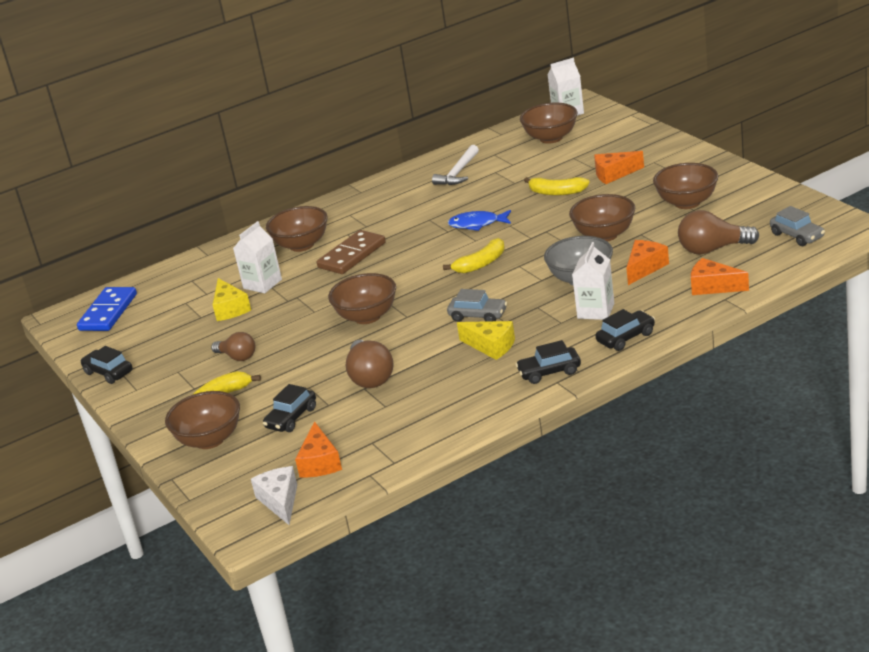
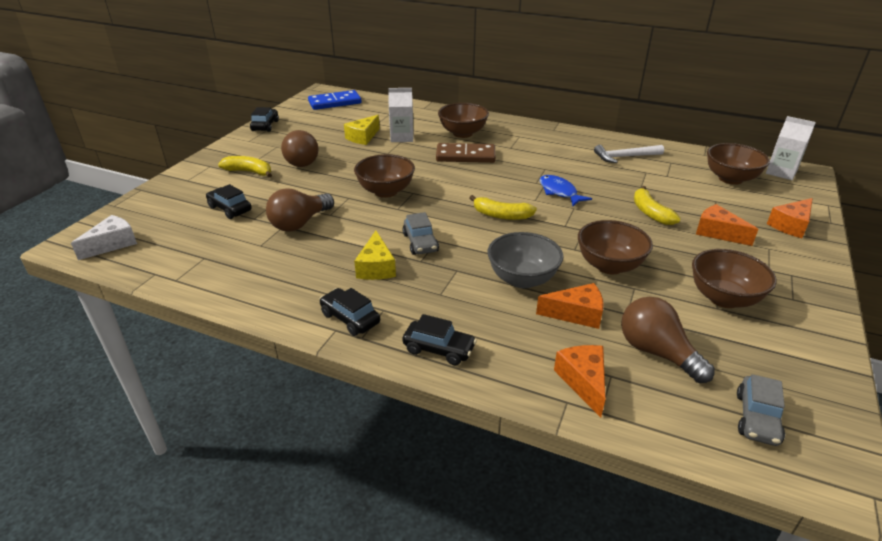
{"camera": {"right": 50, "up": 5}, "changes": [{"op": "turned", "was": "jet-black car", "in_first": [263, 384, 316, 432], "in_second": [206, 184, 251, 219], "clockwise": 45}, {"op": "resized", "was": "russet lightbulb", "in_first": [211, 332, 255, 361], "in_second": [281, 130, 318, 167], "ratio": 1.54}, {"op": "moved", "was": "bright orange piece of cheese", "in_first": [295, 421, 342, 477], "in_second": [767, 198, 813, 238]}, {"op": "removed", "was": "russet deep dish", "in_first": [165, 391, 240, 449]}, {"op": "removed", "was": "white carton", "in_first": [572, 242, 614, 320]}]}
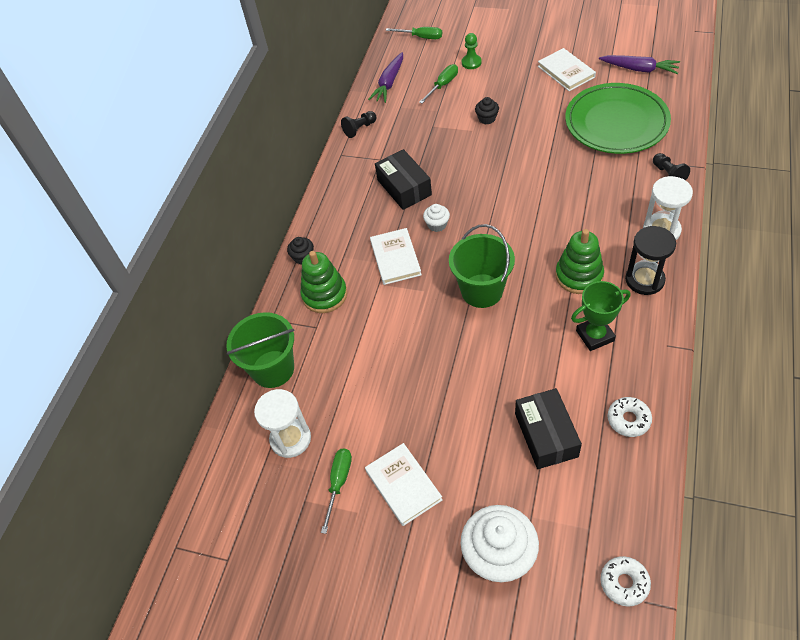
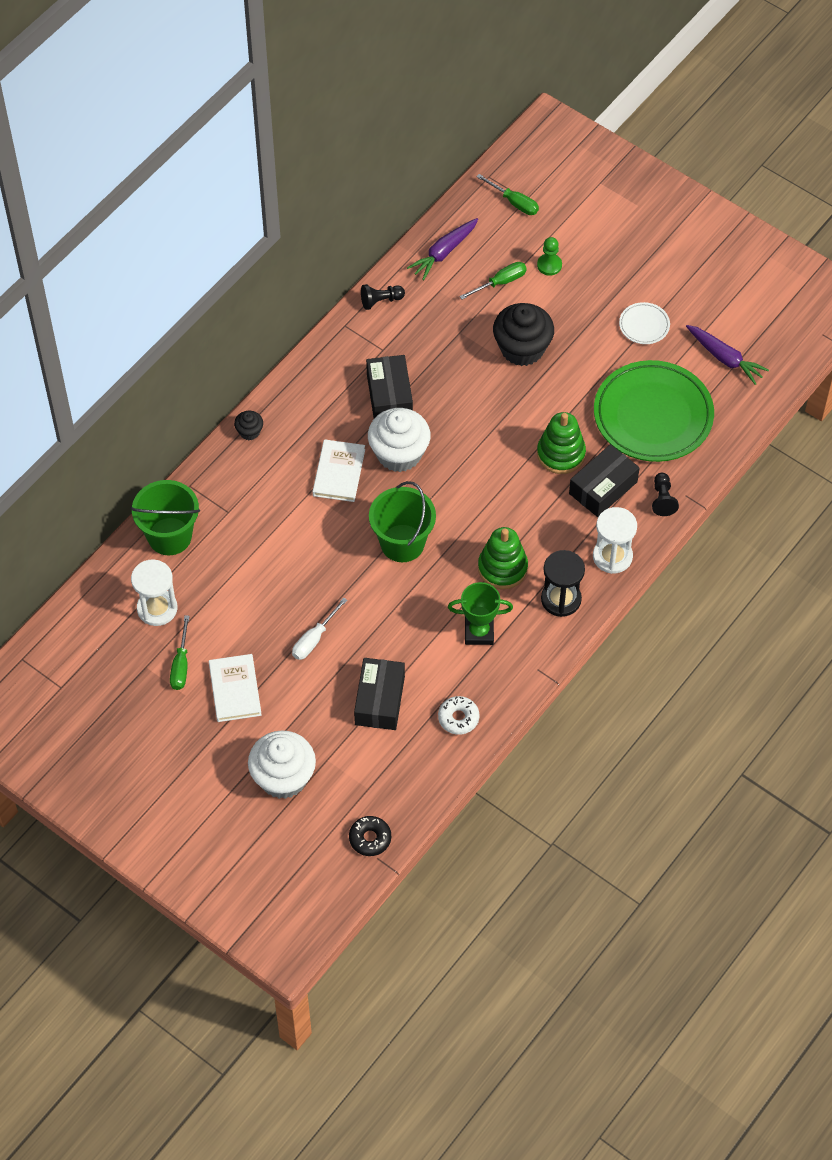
{"camera": {"right": 15, "up": 5}, "changes": [{"op": "turned", "was": "emerald flat screwdriver", "in_first": [321, 448, 352, 534], "in_second": [170, 615, 190, 690], "clockwise": 150}, {"op": "added", "now": "white flat screwdriver", "in_second": [292, 598, 347, 660]}, {"op": "recoloured", "was": "white donut", "now": "jet-black donut", "in_first": [600, 556, 651, 606], "in_second": [349, 816, 391, 856]}, {"op": "resized", "was": "white fairy cake", "in_first": [423, 204, 450, 232], "in_second": [368, 408, 431, 472], "ratio": 2.14}, {"op": "resized", "was": "jet-black fairy cake", "in_first": [475, 97, 499, 124], "in_second": [493, 303, 554, 366], "ratio": 2.14}, {"op": "moved", "was": "emerald stacking rings", "in_first": [300, 251, 347, 313], "in_second": [537, 412, 586, 474]}, {"op": "added", "now": "jet-black package", "in_second": [569, 444, 640, 517]}, {"op": "replaced", "was": "white hardcover", "now": "white dinner plate", "in_first": [538, 48, 596, 91], "in_second": [619, 302, 670, 344]}]}
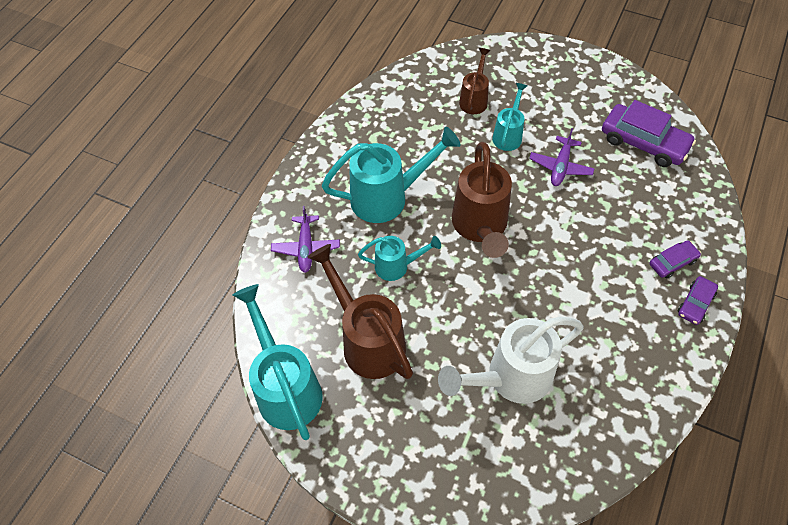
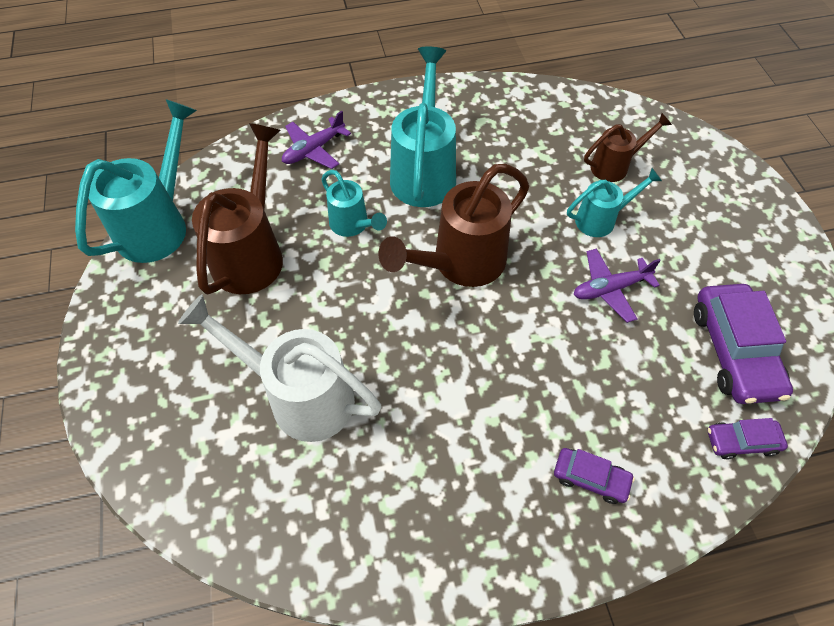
{"camera": {"right": 50, "up": 0}, "changes": [{"op": "turned", "was": "turquoise watering can", "in_first": [322, 127, 460, 223], "in_second": [390, 46, 456, 207], "clockwise": -120}, {"op": "moved", "was": "violet car", "in_first": [678, 276, 718, 325], "in_second": [707, 418, 788, 460]}]}
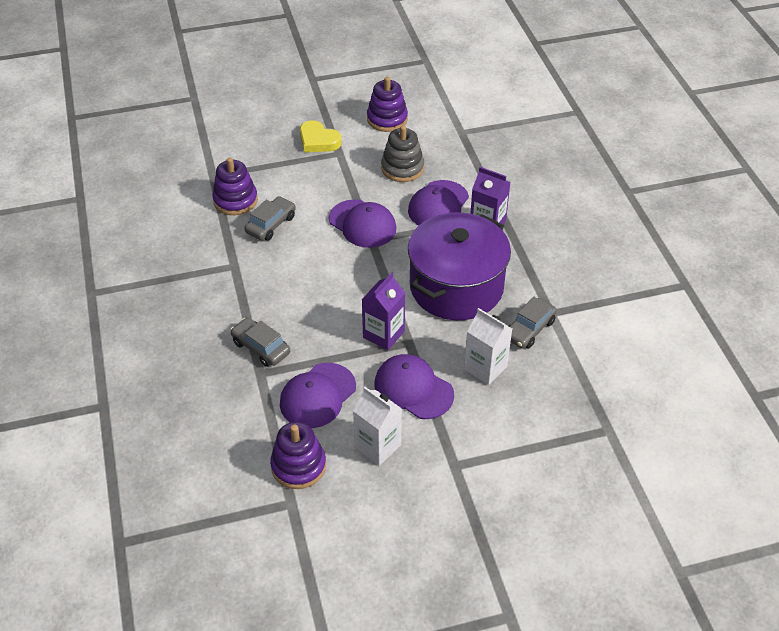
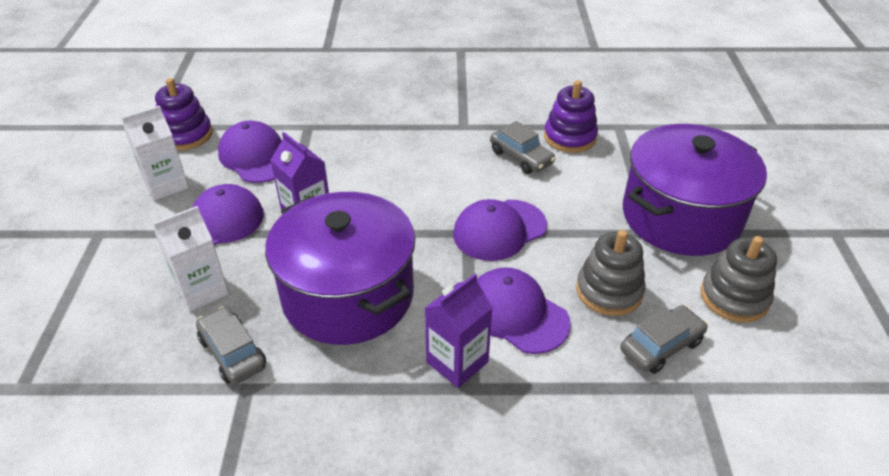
{"camera": {"right": 105, "up": -5}, "changes": [{"op": "moved", "was": "ash-grey car", "in_first": [230, 318, 290, 367], "in_second": [620, 305, 708, 374]}, {"op": "replaced", "was": "yellow heart shape", "now": "violet pot", "in_first": [300, 120, 341, 152], "in_second": [623, 124, 767, 256]}, {"op": "recoloured", "was": "violet stacking rings", "now": "ash-grey stacking rings", "in_first": [367, 77, 408, 132], "in_second": [700, 236, 777, 323]}]}
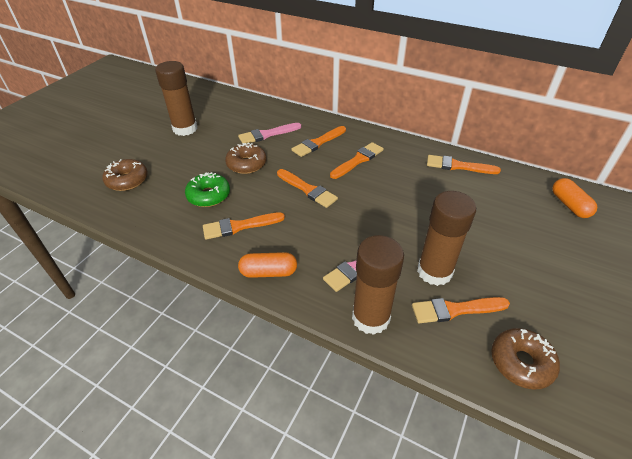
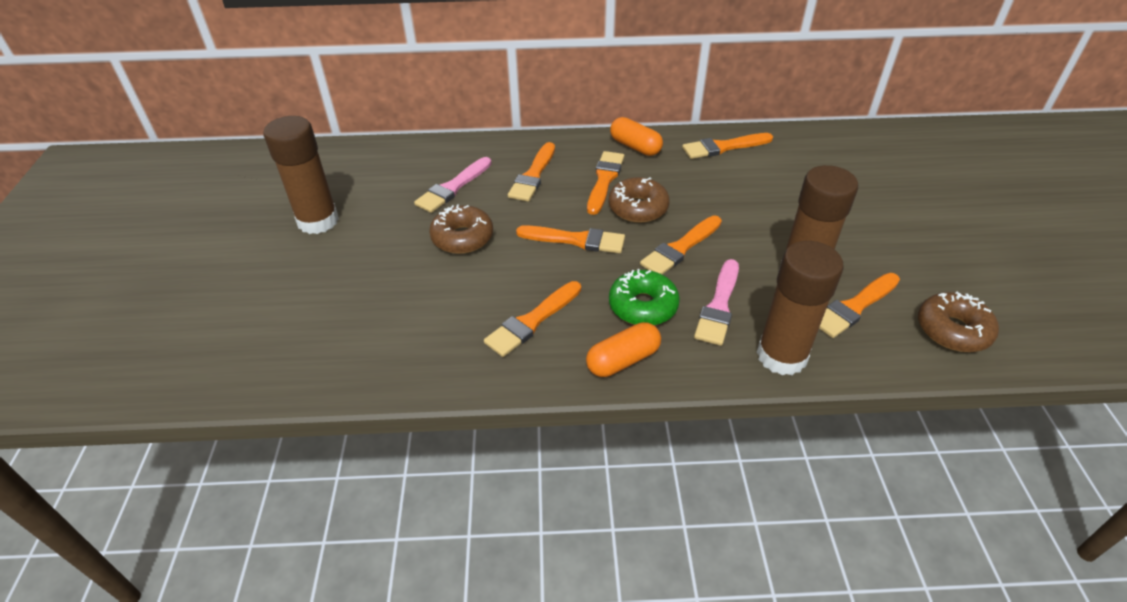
{"camera": {"right": -30, "up": 0}, "changes": [{"op": "moved", "was": "russet donut", "in_first": [102, 159, 148, 191], "in_second": [609, 177, 670, 223]}, {"op": "moved", "was": "emerald donut", "in_first": [185, 172, 230, 207], "in_second": [609, 269, 680, 325]}, {"op": "moved", "was": "bright orange capsule", "in_first": [552, 178, 597, 218], "in_second": [610, 117, 663, 156]}, {"op": "added", "now": "bright orange paintbrush", "in_second": [640, 215, 722, 274]}]}
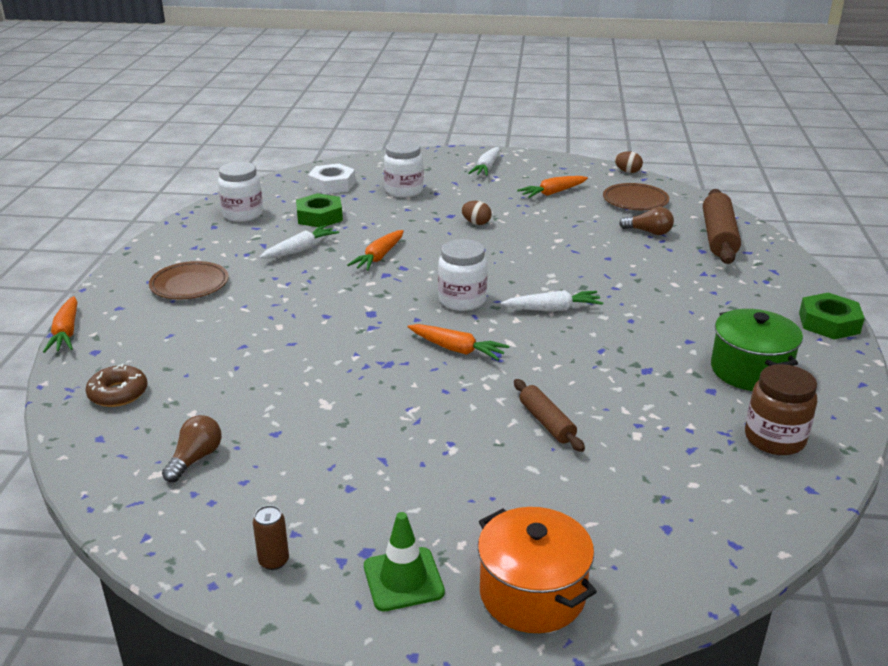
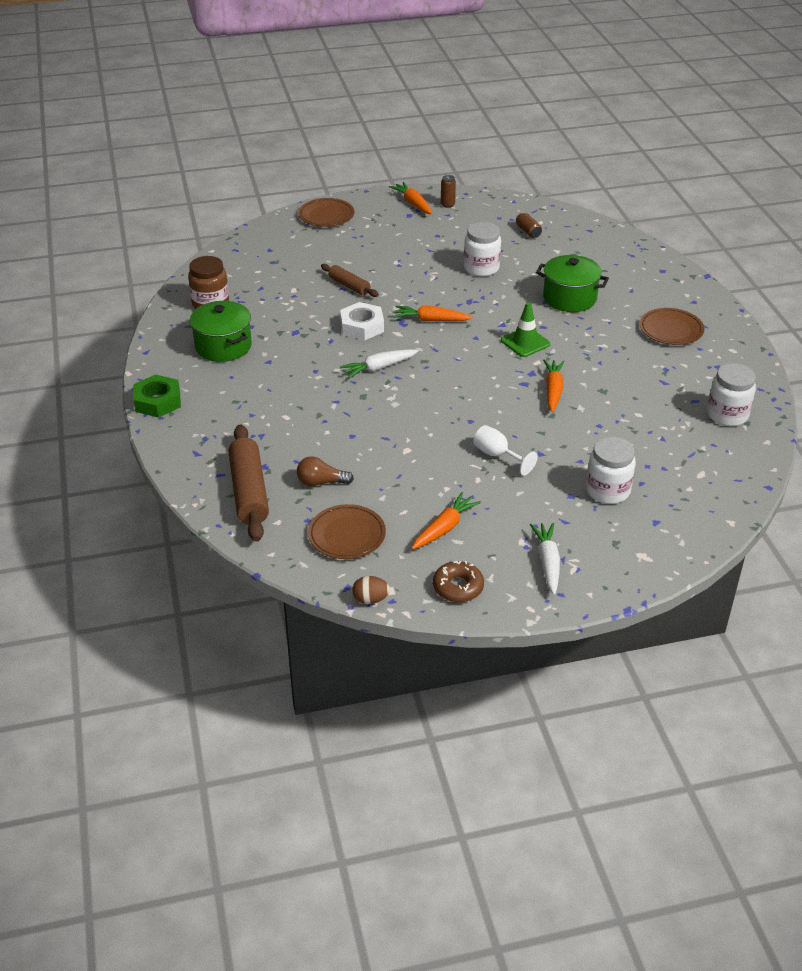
{"camera": {"right": 160, "up": 10}, "changes": [{"op": "replaced", "was": "bright orange pot", "now": "russet dinner plate", "in_first": [478, 507, 597, 633], "in_second": [298, 198, 355, 227]}, {"op": "moved", "was": "white nut", "in_first": [308, 163, 355, 194], "in_second": [340, 302, 384, 340]}, {"op": "moved", "was": "bright orange root vegetable", "in_first": [43, 296, 77, 353], "in_second": [389, 182, 432, 214]}, {"op": "moved", "was": "russet donut", "in_first": [86, 364, 147, 407], "in_second": [433, 561, 484, 602]}, {"op": "moved", "was": "white jar", "in_first": [438, 239, 487, 311], "in_second": [464, 222, 501, 277]}, {"op": "replaced", "was": "russet egg shape", "now": "white goblet", "in_first": [462, 201, 491, 225], "in_second": [473, 425, 538, 475]}, {"op": "moved", "was": "emerald road cone", "in_first": [364, 512, 445, 612], "in_second": [501, 302, 550, 357]}, {"op": "replaced", "was": "russet lightbulb", "now": "russet tin", "in_first": [162, 415, 222, 482], "in_second": [516, 213, 542, 238]}, {"op": "added", "now": "emerald pot", "in_second": [536, 255, 609, 312]}, {"op": "removed", "was": "white root vegetable", "in_first": [259, 225, 339, 259]}, {"op": "removed", "was": "emerald nut", "in_first": [296, 193, 343, 227]}]}
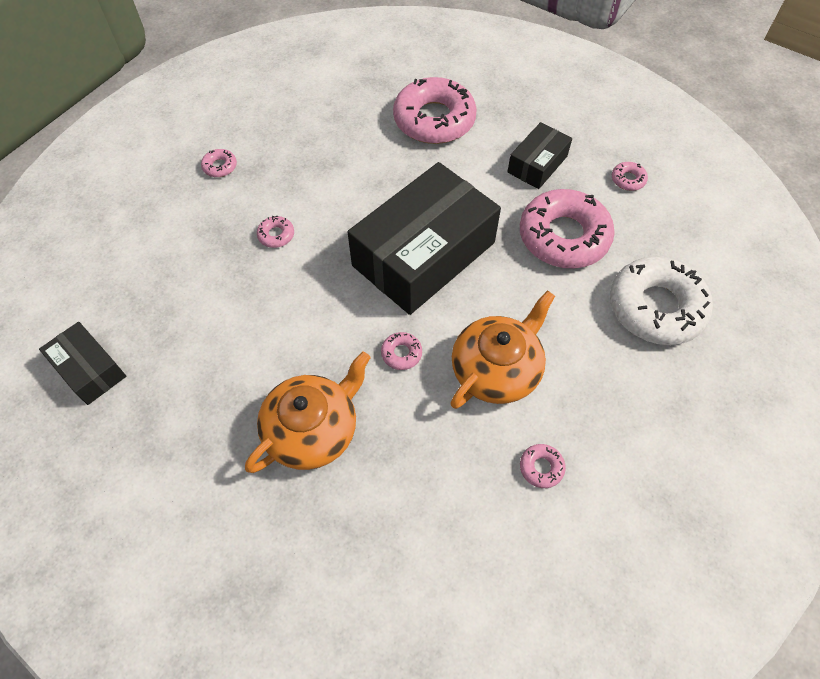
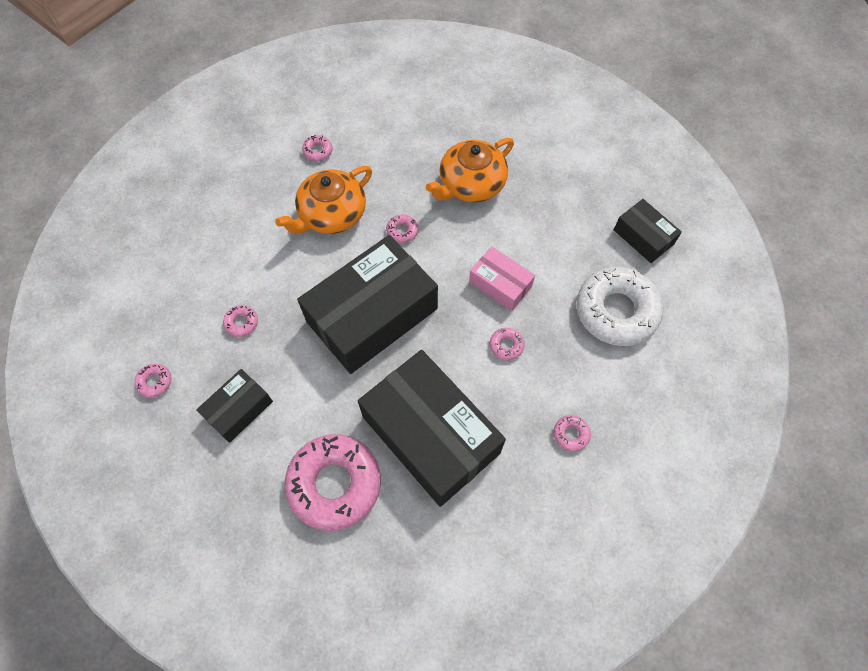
{"camera": {"right": -175, "up": 5}, "changes": [{"op": "resized", "was": "rosy donut", "in_first": [520, 189, 615, 269], "in_second": [223, 305, 258, 337], "ratio": 0.4}, {"op": "added", "now": "jet-black package", "in_second": [358, 350, 506, 507]}, {"op": "added", "now": "rosy package", "in_second": [469, 246, 535, 311]}, {"op": "moved", "was": "white donut", "in_first": [610, 256, 713, 345], "in_second": [576, 267, 663, 346]}]}
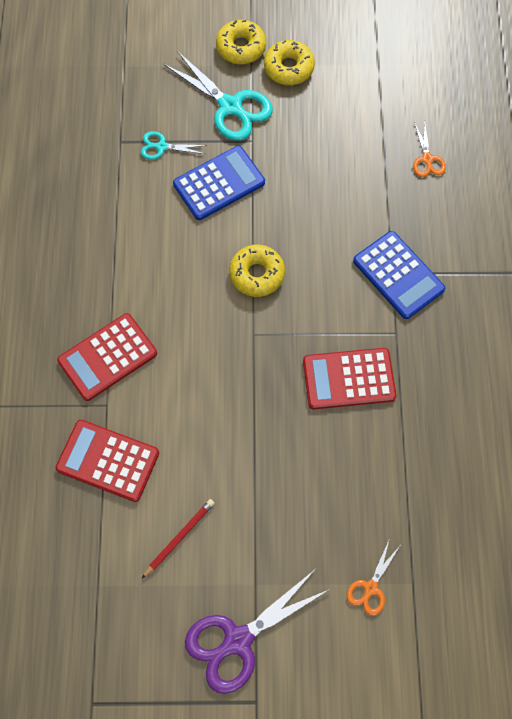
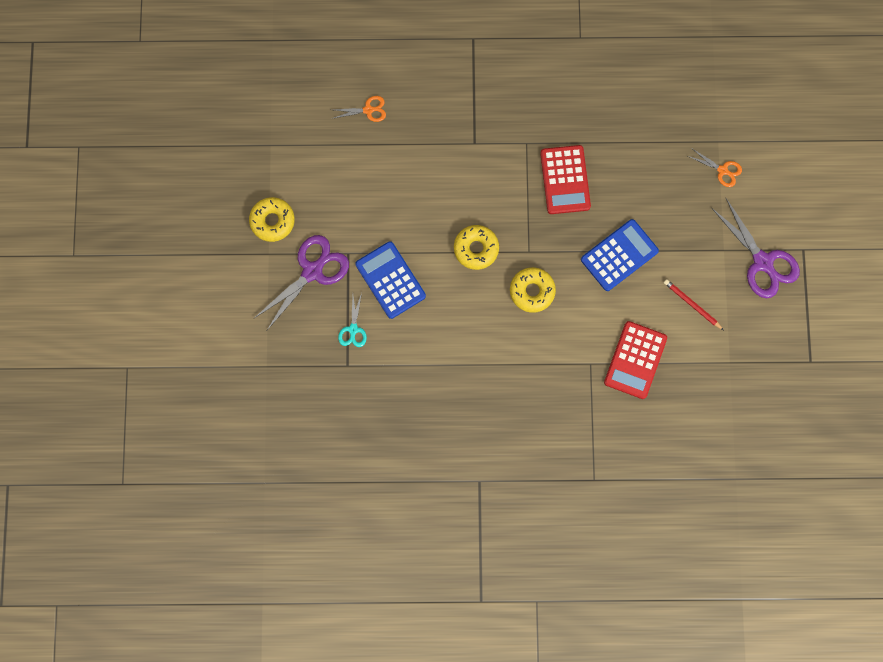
{"camera": {"right": -90, "up": 10}, "changes": [{"op": "recoloured", "was": "turquoise scissors", "now": "violet scissors", "in_first": [163, 51, 273, 141], "in_second": [253, 235, 349, 330]}, {"op": "moved", "was": "yellow donut", "in_first": [216, 20, 266, 64], "in_second": [510, 267, 556, 313]}, {"op": "moved", "was": "blue pocket calculator", "in_first": [353, 231, 445, 319], "in_second": [581, 219, 659, 291]}, {"op": "removed", "was": "scarlet pocket calculator", "in_first": [57, 313, 157, 401]}]}
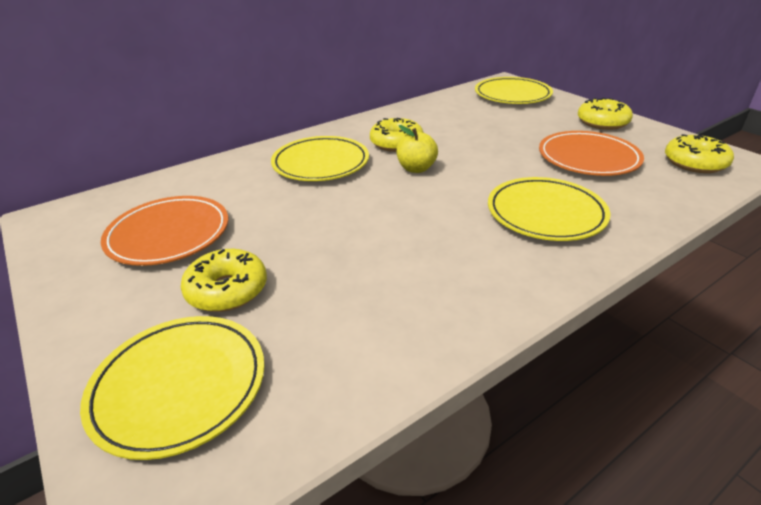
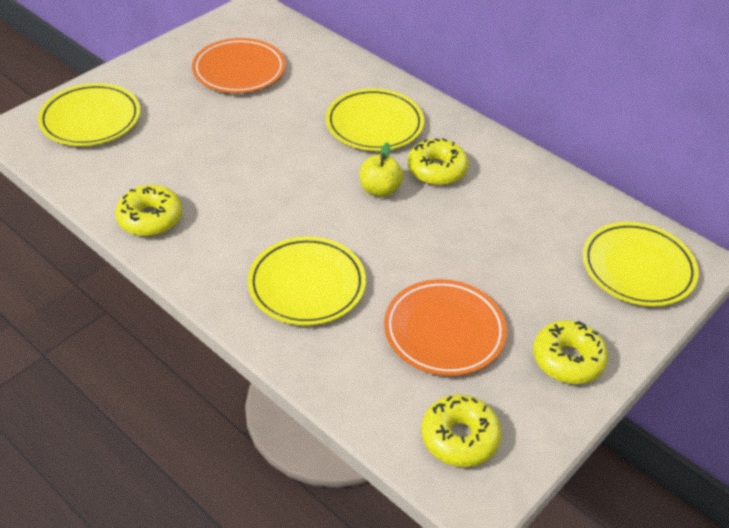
{"camera": {"right": 75, "up": 10}, "changes": [{"op": "moved", "was": "yellow donut", "in_first": [181, 249, 267, 312], "in_second": [115, 185, 182, 236]}]}
